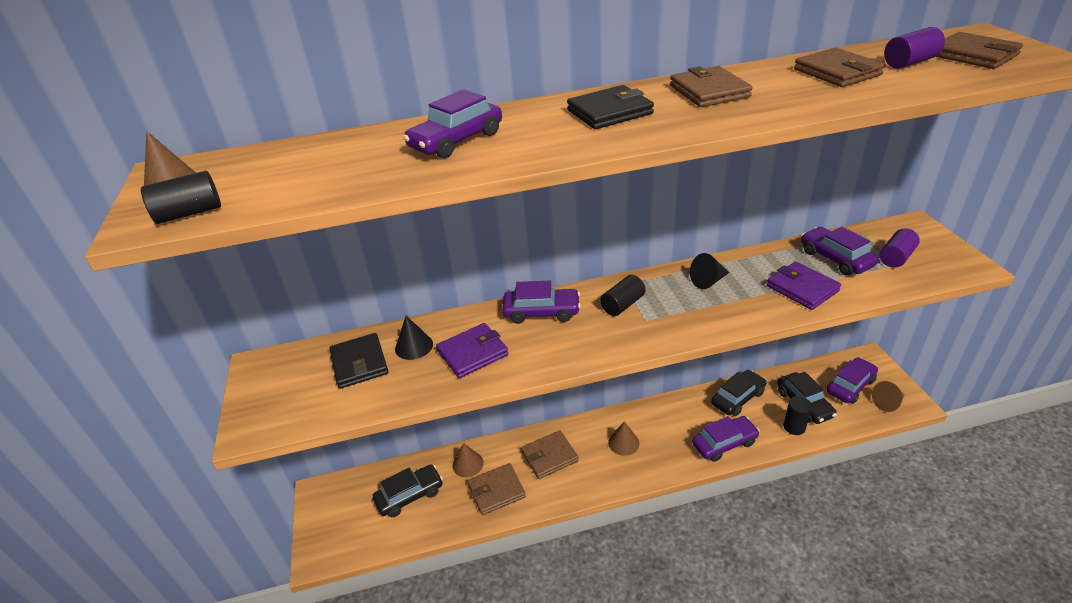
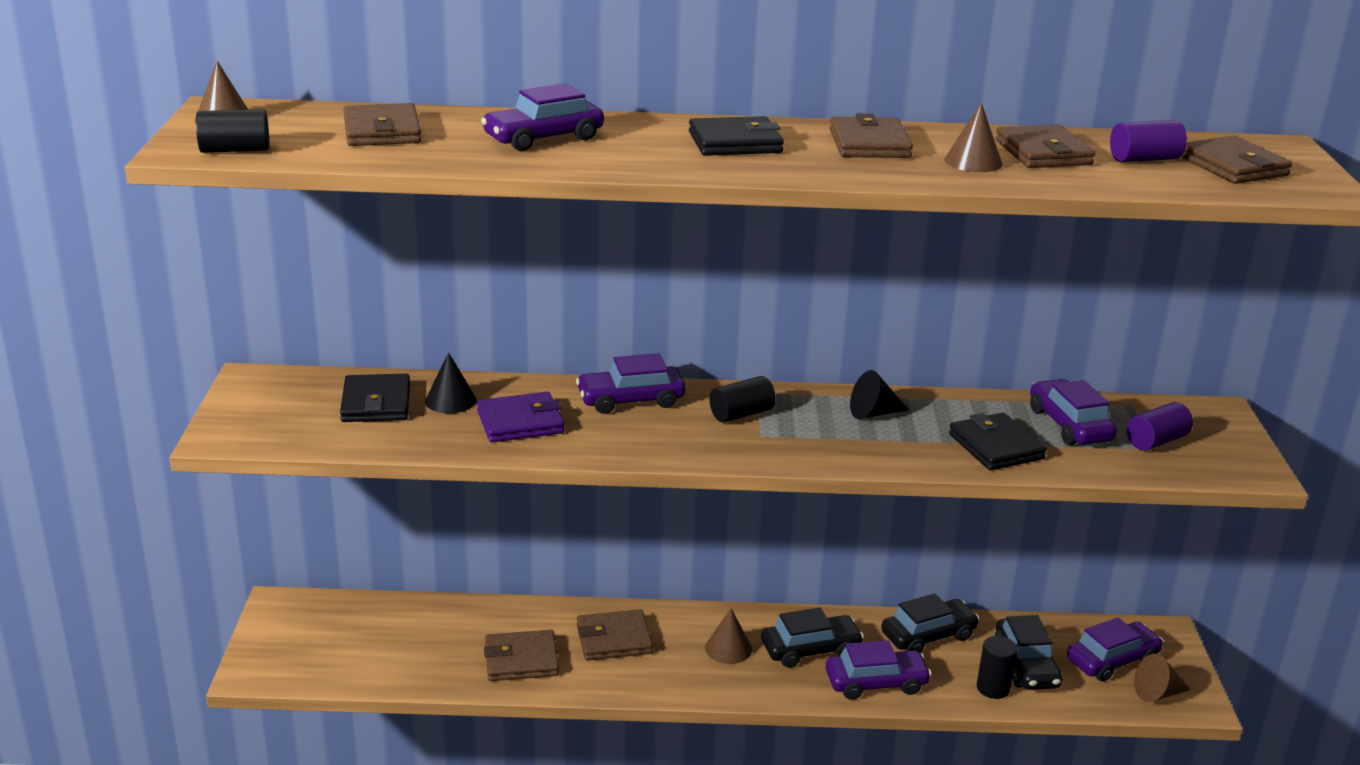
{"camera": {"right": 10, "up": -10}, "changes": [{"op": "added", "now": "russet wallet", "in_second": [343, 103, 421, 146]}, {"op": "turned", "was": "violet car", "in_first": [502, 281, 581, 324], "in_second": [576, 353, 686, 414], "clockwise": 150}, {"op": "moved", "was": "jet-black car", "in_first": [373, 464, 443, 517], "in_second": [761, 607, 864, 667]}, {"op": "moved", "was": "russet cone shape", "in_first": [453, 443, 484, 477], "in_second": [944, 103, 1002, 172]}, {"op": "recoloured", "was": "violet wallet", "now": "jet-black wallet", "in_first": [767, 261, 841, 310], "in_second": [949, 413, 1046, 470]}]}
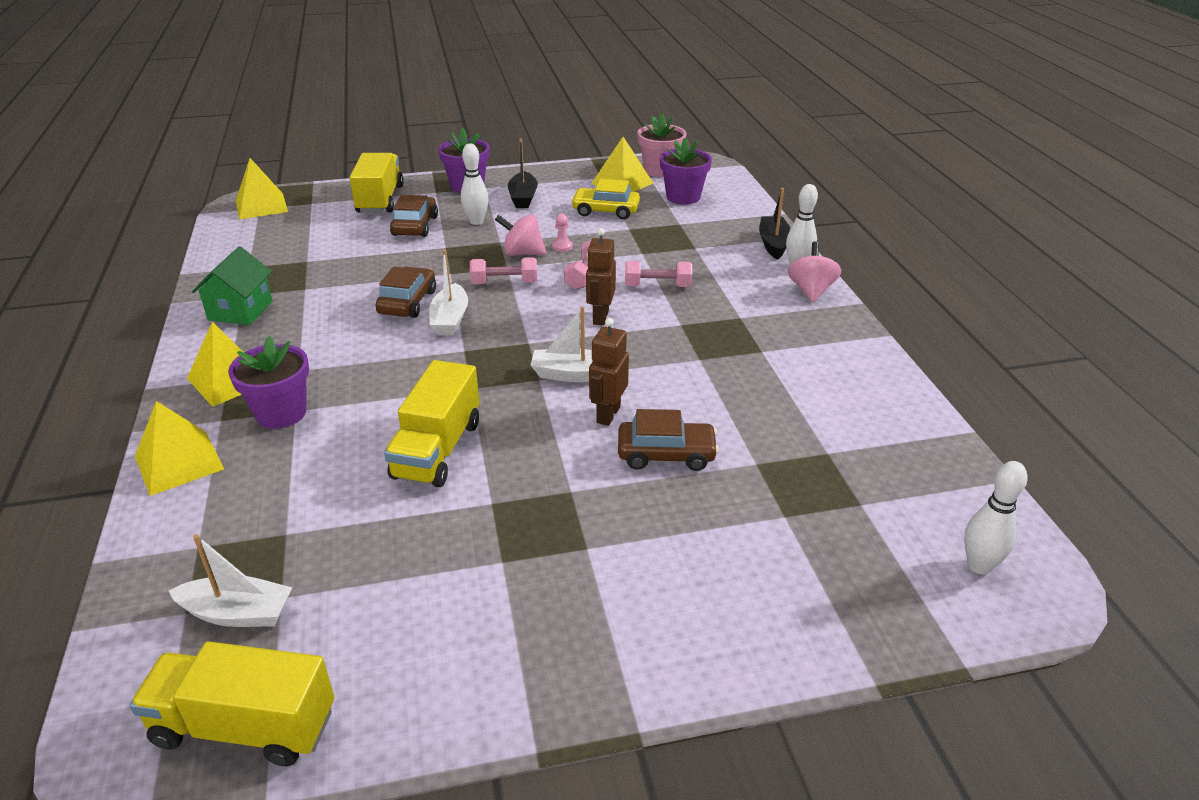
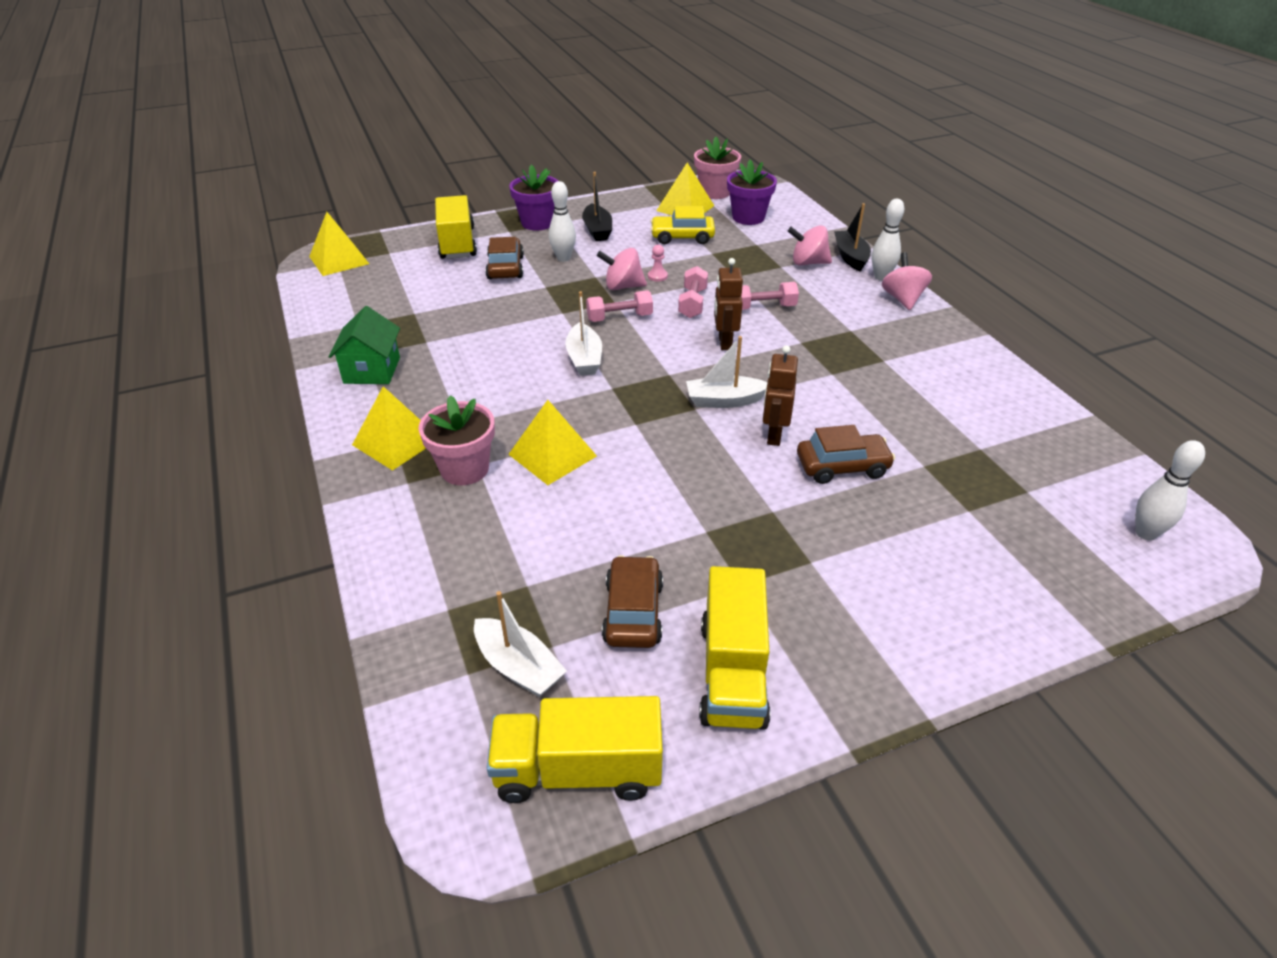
{"camera": {"right": -10, "up": 5}, "changes": [{"op": "recoloured", "was": "violet flower pot", "now": "rosy flower pot", "in_first": [228, 336, 309, 429], "in_second": [418, 395, 495, 485]}, {"op": "turned", "was": "white boat", "in_first": [168, 534, 293, 627], "in_second": [474, 591, 567, 697], "clockwise": 45}, {"op": "moved", "was": "yellow pyramid shape", "in_first": [135, 401, 224, 496], "in_second": [508, 400, 597, 485]}, {"op": "moved", "was": "russet car", "in_first": [375, 267, 436, 318], "in_second": [602, 555, 663, 648]}, {"op": "moved", "was": "yellow toy truck", "in_first": [384, 360, 479, 487], "in_second": [699, 566, 771, 730]}, {"op": "added", "now": "rosy toy top", "in_second": [788, 226, 832, 266]}]}
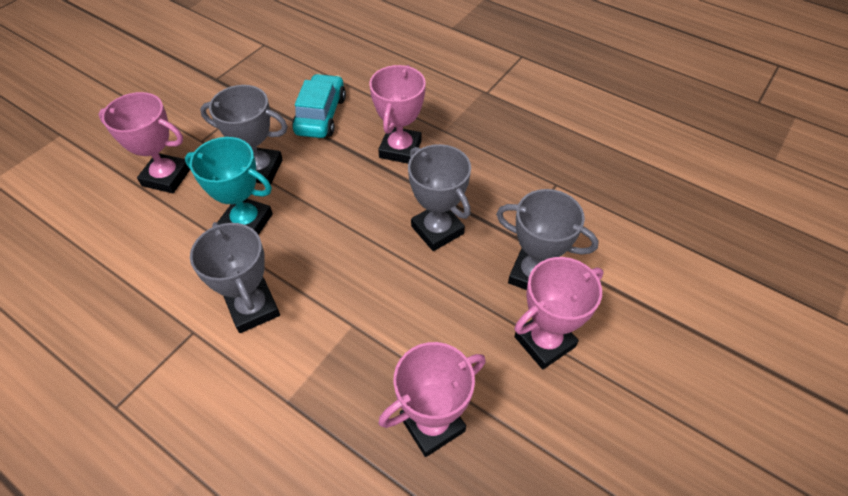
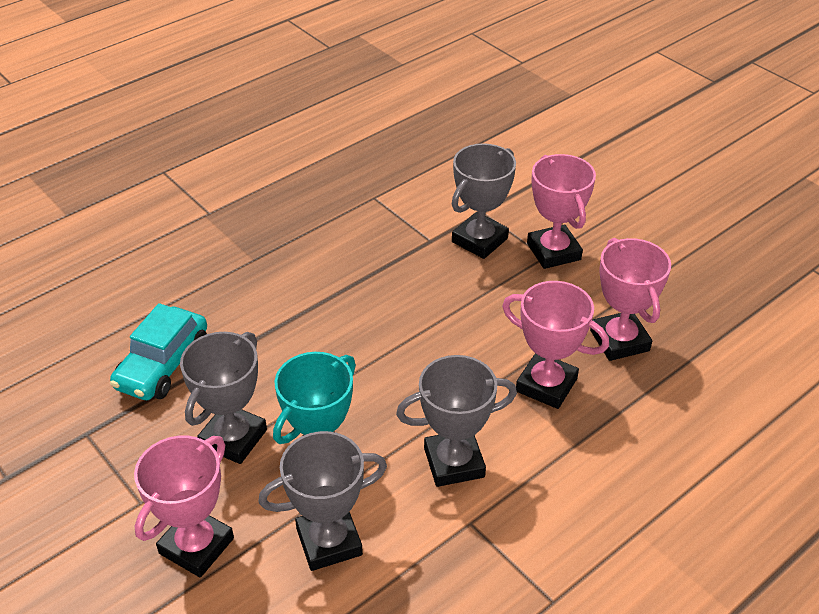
{"camera": {"right": -75, "up": -10}, "changes": [{"op": "turned", "was": "turquoise car", "in_first": [292, 74, 346, 138], "in_second": [110, 303, 207, 400], "clockwise": -90}, {"op": "moved", "was": "ash-grey award cup", "in_first": [408, 144, 471, 251], "in_second": [258, 431, 387, 571]}, {"op": "moved", "was": "rosy award cup", "in_first": [369, 65, 426, 164], "in_second": [502, 281, 609, 409]}]}
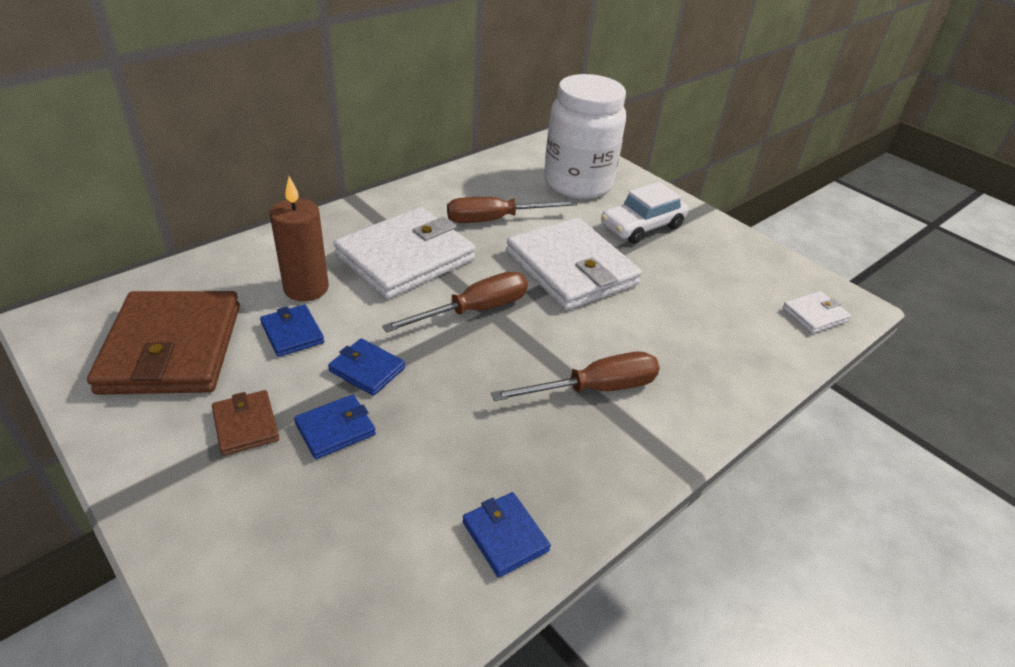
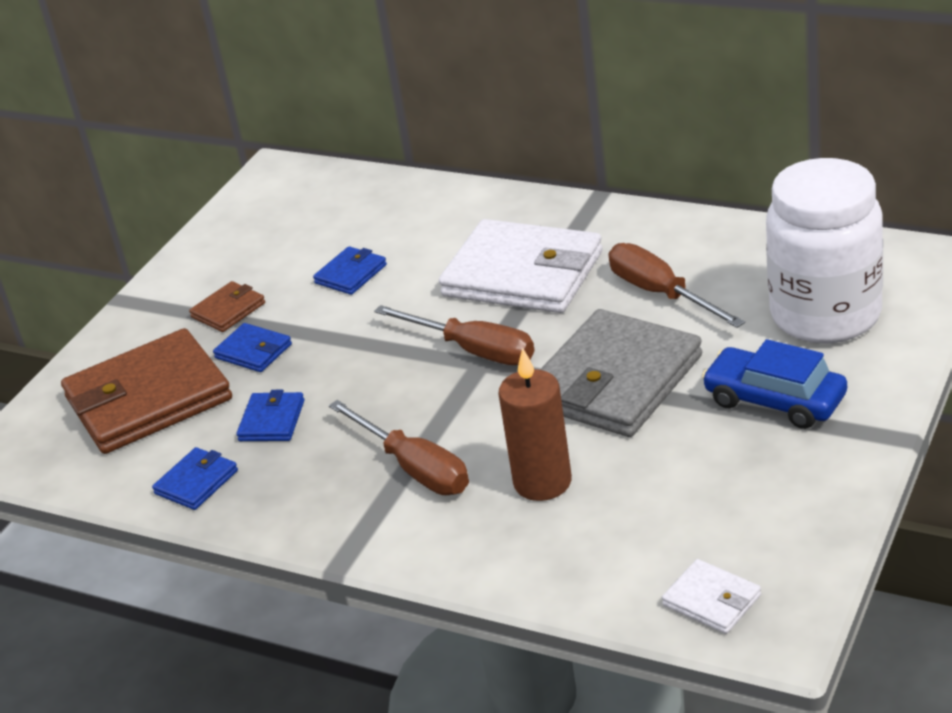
{"camera": {"right": 75, "up": -5}, "changes": [{"op": "moved", "was": "russet wallet", "in_first": [87, 291, 240, 395], "in_second": [61, 328, 232, 454]}, {"op": "moved", "was": "blue wallet", "in_first": [328, 338, 405, 396], "in_second": [236, 390, 304, 441]}, {"op": "moved", "was": "russet wax candle", "in_first": [270, 176, 329, 301], "in_second": [498, 348, 572, 501]}, {"op": "recoloured", "was": "white wallet", "now": "ash-grey wallet", "in_first": [506, 217, 642, 310], "in_second": [540, 309, 702, 437]}, {"op": "recoloured", "was": "white car", "now": "blue car", "in_first": [601, 182, 688, 244], "in_second": [702, 339, 847, 429]}]}
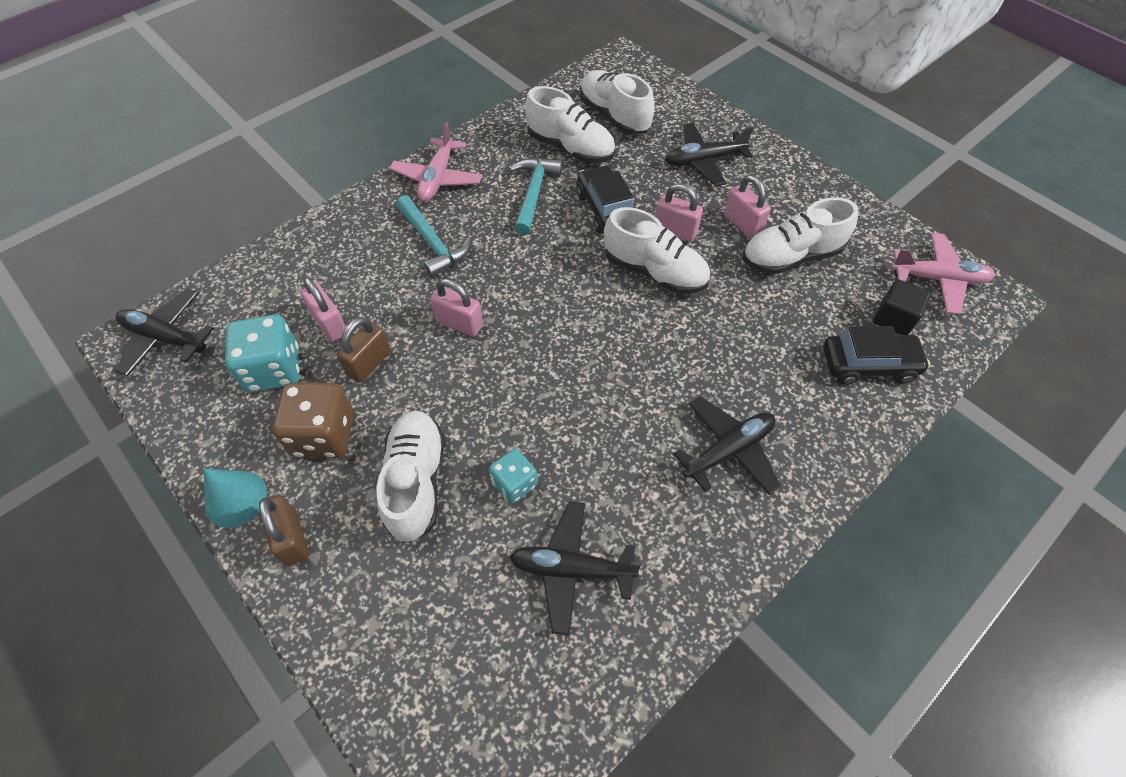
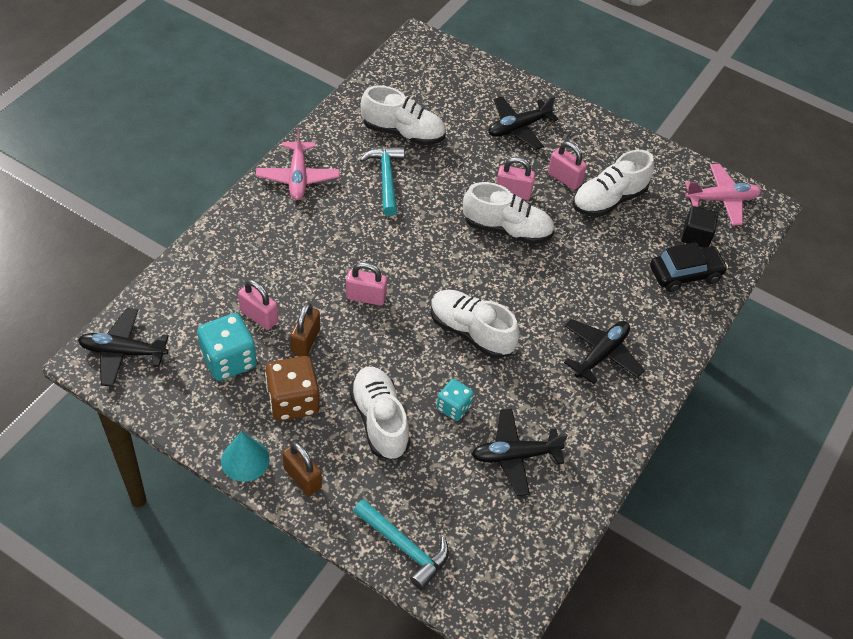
{"camera": {"right": -20, "up": -5}, "changes": [{"op": "moved", "was": "turquoise carpenter's hammer", "in_first": [396, 195, 471, 277], "in_second": [353, 499, 449, 590]}, {"op": "moved", "was": "white sneaker", "in_first": [580, 70, 655, 135], "in_second": [431, 290, 519, 358]}, {"op": "removed", "was": "jet-black car", "in_first": [576, 165, 635, 234]}]}
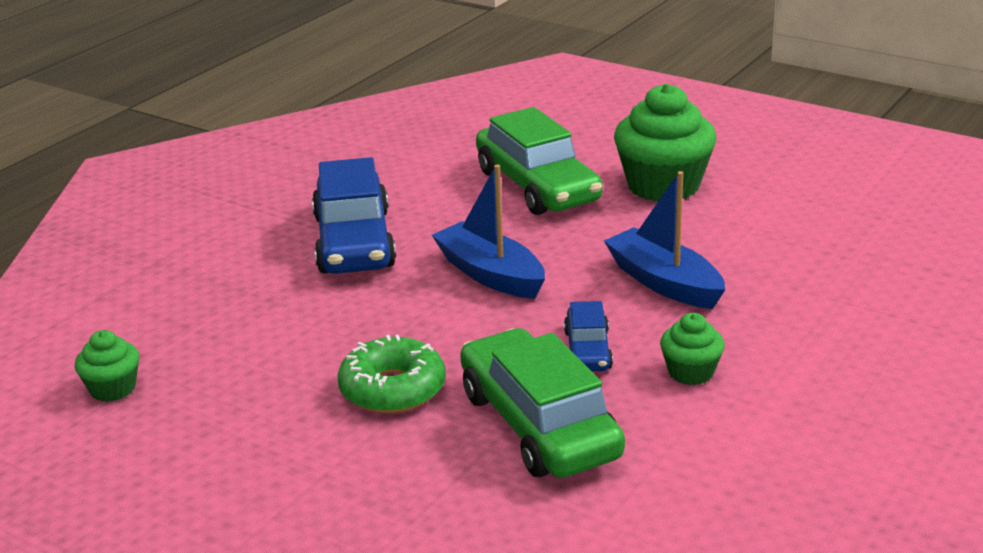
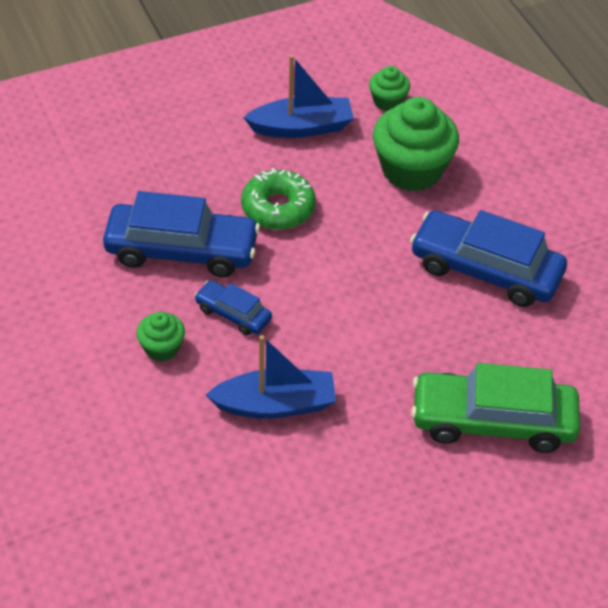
{"camera": {"right": 120, "up": 20}, "changes": [{"op": "recoloured", "was": "emerald car", "now": "blue car", "in_first": [460, 328, 625, 478], "in_second": [103, 191, 260, 277]}, {"op": "moved", "was": "blue boat", "in_first": [432, 165, 545, 299], "in_second": [243, 55, 354, 138]}, {"op": "moved", "was": "emerald fairy cake", "in_first": [614, 84, 716, 202], "in_second": [373, 97, 459, 191]}]}
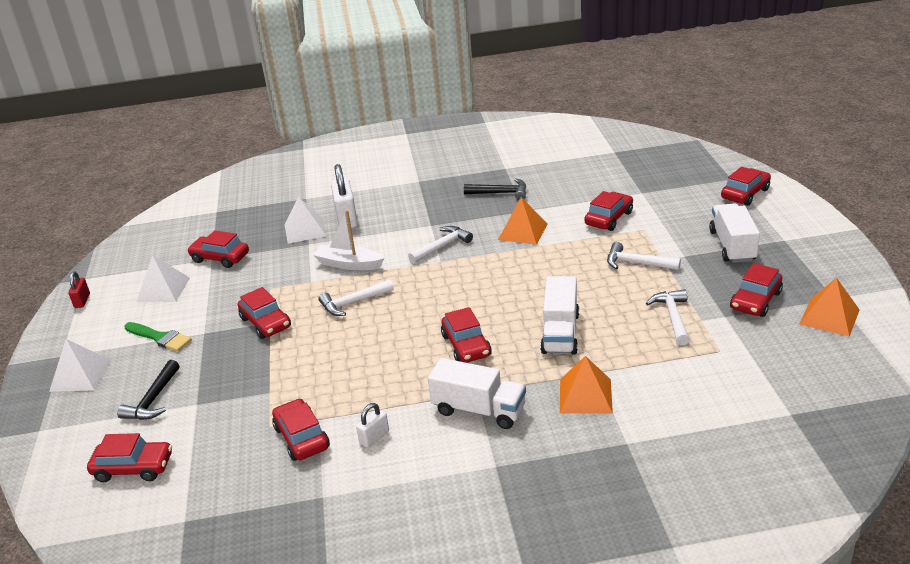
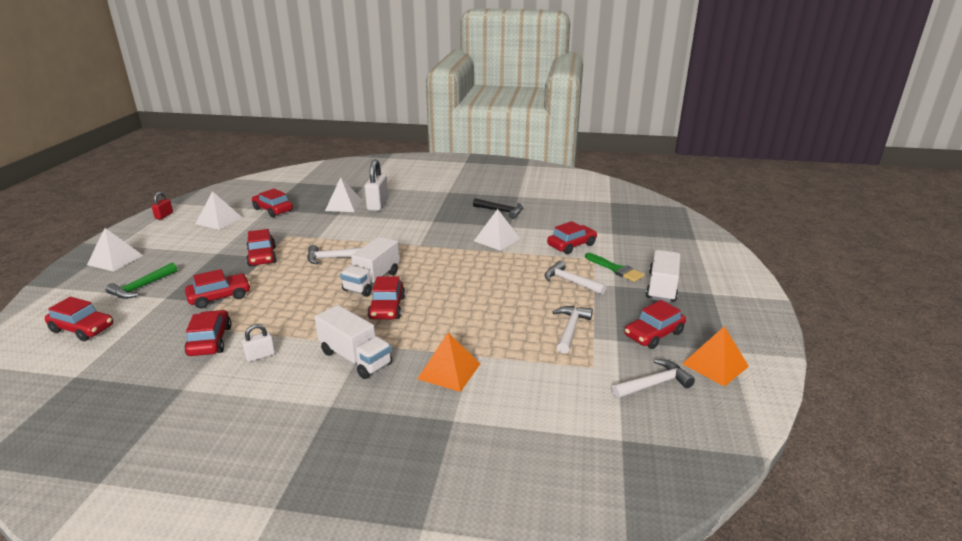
{"camera": {"right": 15, "up": -5}, "changes": [{"op": "recoloured", "was": "jet-black carpenter's hammer", "now": "emerald carpenter's hammer", "in_first": [117, 360, 179, 420], "in_second": [106, 263, 177, 299]}, {"op": "moved", "was": "scarlet car", "in_first": [721, 167, 771, 206], "in_second": [185, 269, 251, 309]}, {"op": "moved", "was": "white toy truck", "in_first": [540, 276, 579, 355], "in_second": [340, 236, 399, 297]}, {"op": "recoloured", "was": "bright orange pyramid shape", "now": "white pyramid shape", "in_first": [498, 197, 547, 245], "in_second": [474, 209, 520, 251]}, {"op": "moved", "was": "emerald paintbrush", "in_first": [124, 322, 192, 352], "in_second": [585, 253, 645, 282]}, {"op": "moved", "was": "white carpenter's hammer", "in_first": [408, 226, 473, 264], "in_second": [611, 359, 695, 398]}, {"op": "removed", "was": "white boat", "in_first": [313, 210, 385, 270]}]}
